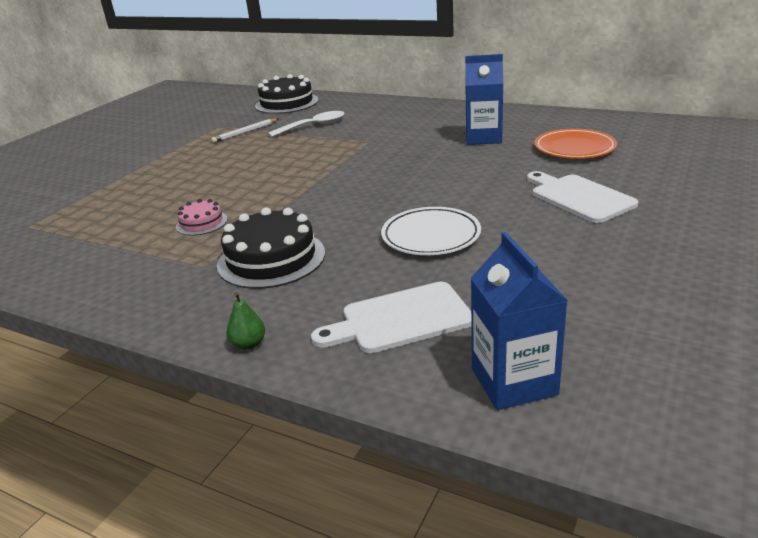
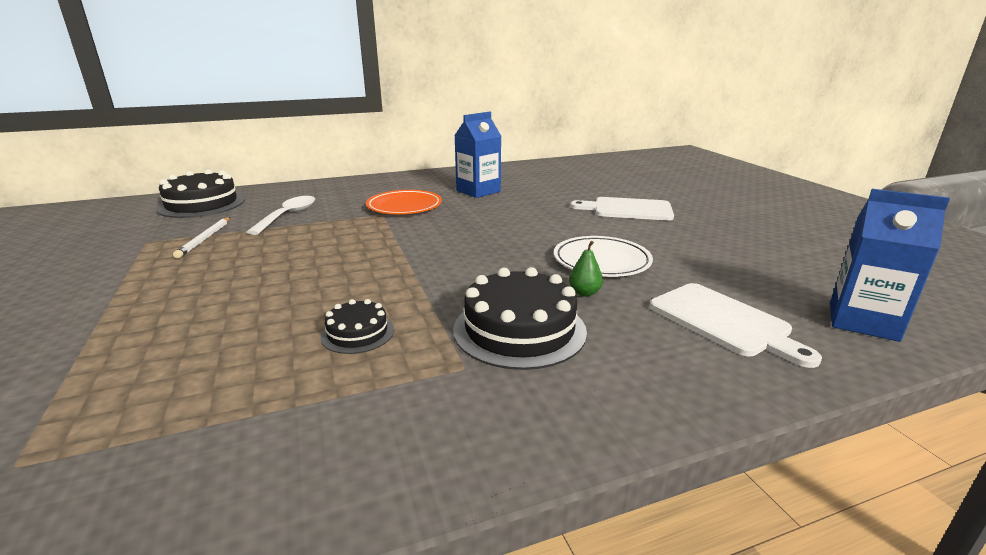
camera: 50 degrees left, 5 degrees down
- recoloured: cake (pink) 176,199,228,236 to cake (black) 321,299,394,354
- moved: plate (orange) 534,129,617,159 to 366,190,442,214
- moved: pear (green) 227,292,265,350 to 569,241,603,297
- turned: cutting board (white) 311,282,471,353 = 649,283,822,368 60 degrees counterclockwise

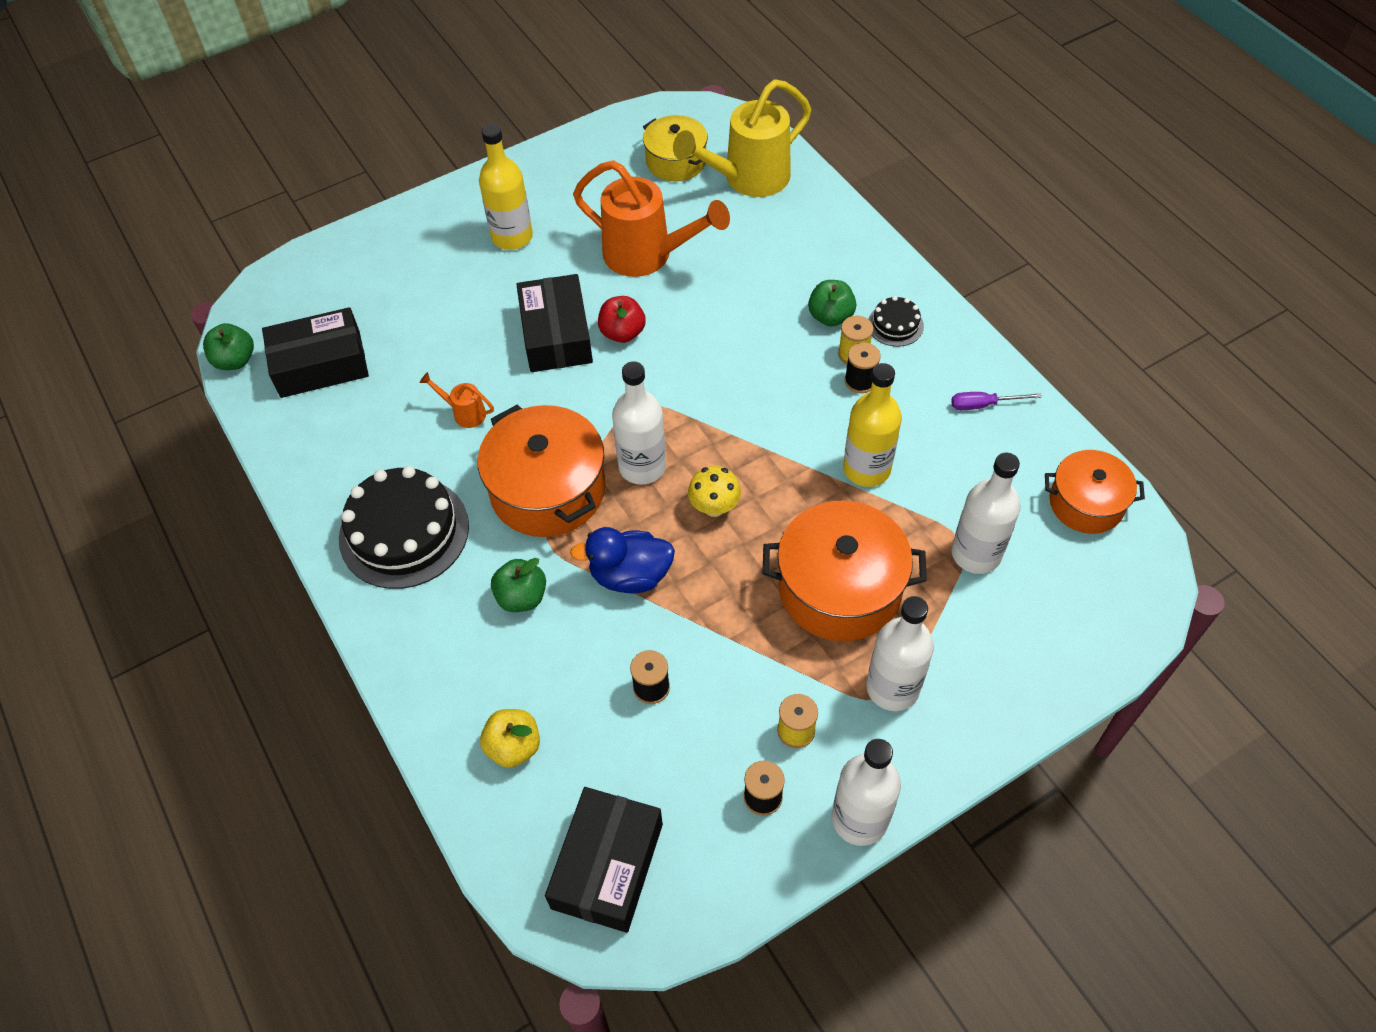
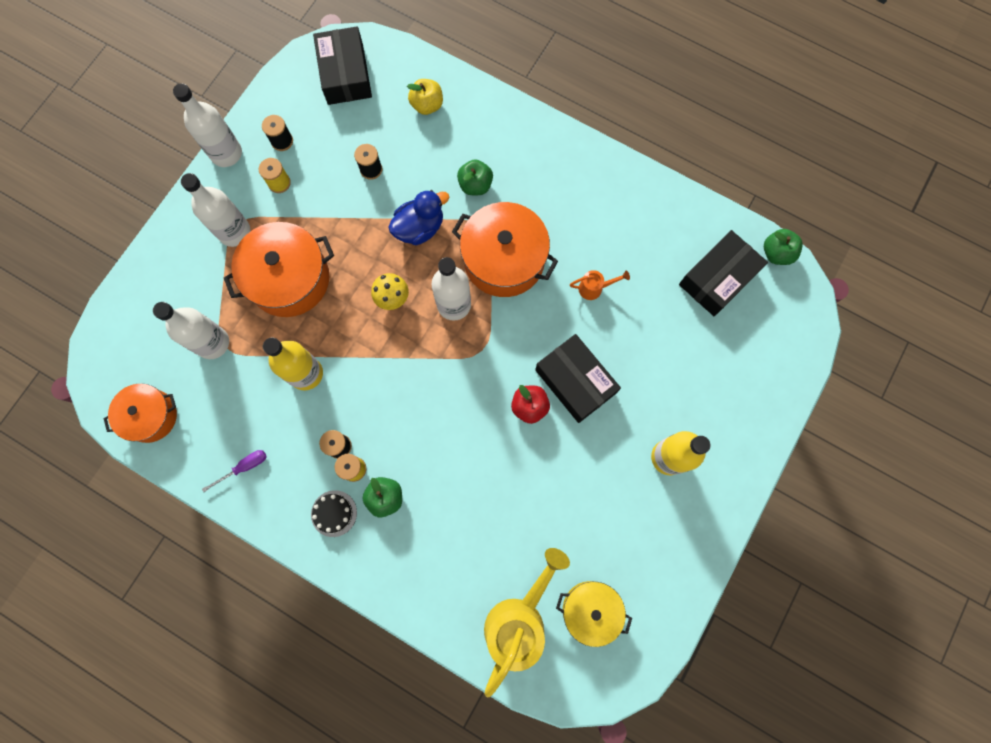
camera: 150 degrees right, 20 degrees up
- removed: cake (black) 339,466,469,589
- removed: watering can (orange) 573,160,730,277

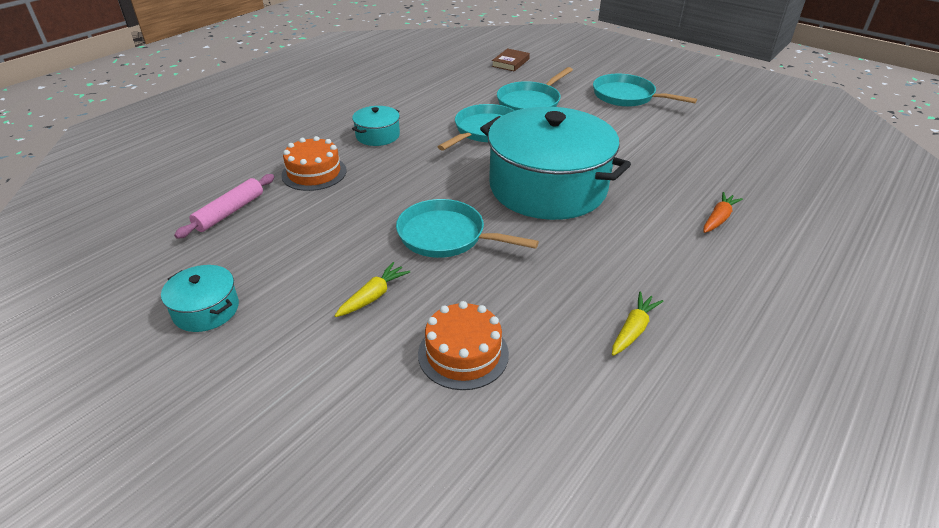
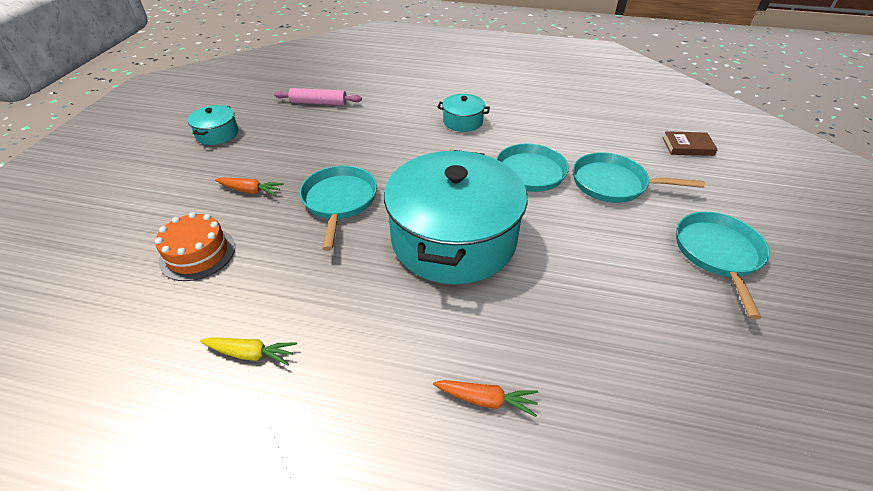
camera: 65 degrees right, 5 degrees up
- recoloured: carrot (yellow) 335,262,410,317 to carrot (orange) 215,178,284,196
- removed: cake (orange) 281,136,347,191

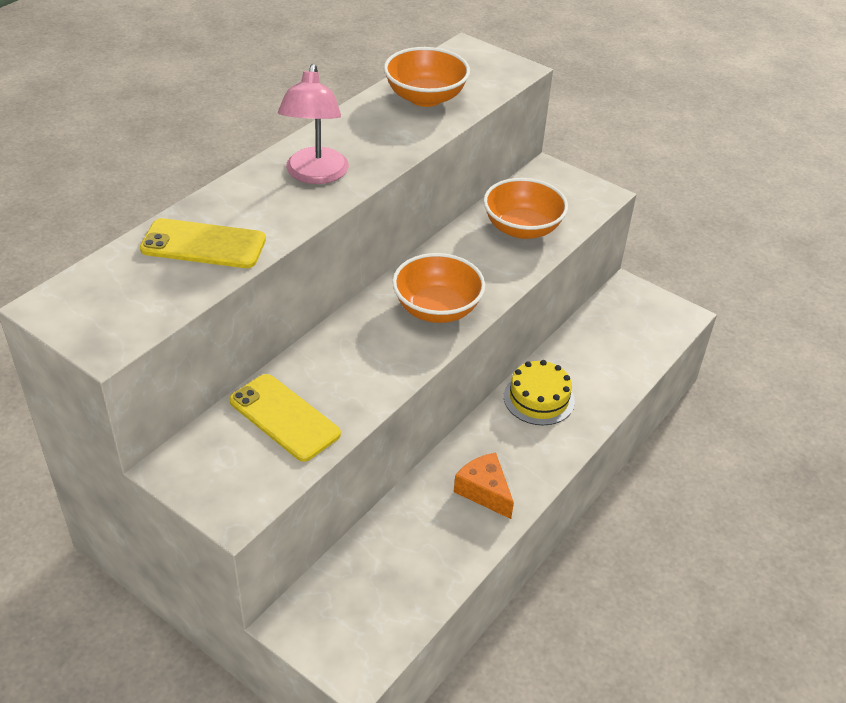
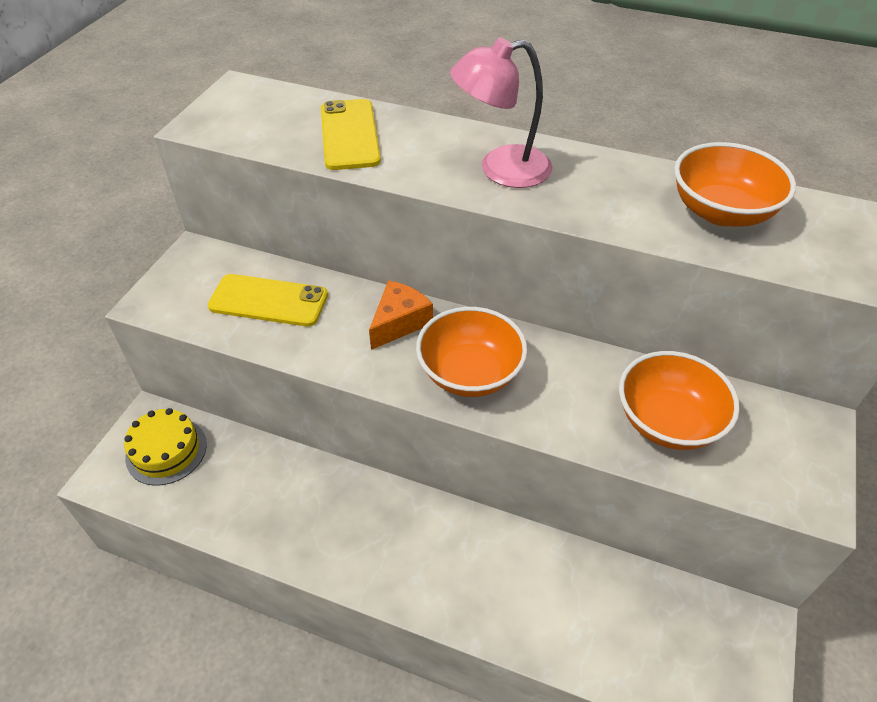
camera: 75 degrees right, 5 degrees up
- moved: cake (yellow) 504,360,575,425 to 124,408,207,486
- turned: phone (yellow) 229,374,341,462 = 208,274,328,327 75 degrees clockwise
- moved: cheese (orange) 454,452,514,519 to 369,280,433,350

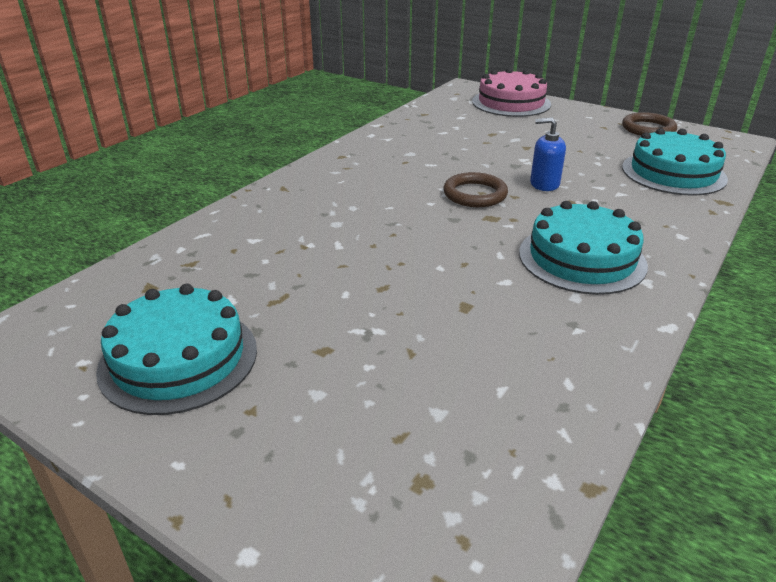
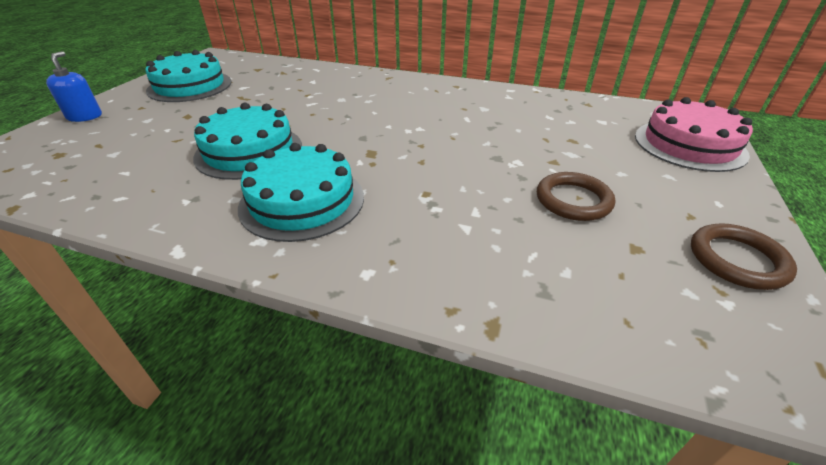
camera: 75 degrees right, 5 degrees up
- moved: soap dispenser (blue) 530,118,566,191 to 46,51,102,122
- moved: cake (turquoise) 622,128,728,196 to 193,103,302,180
- moved: ring (brown) 443,172,508,207 to 537,172,615,221

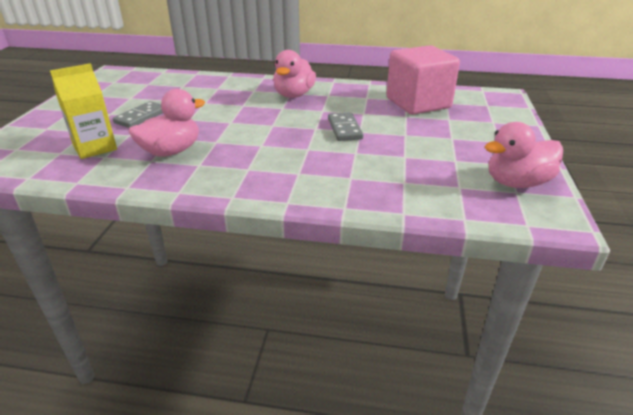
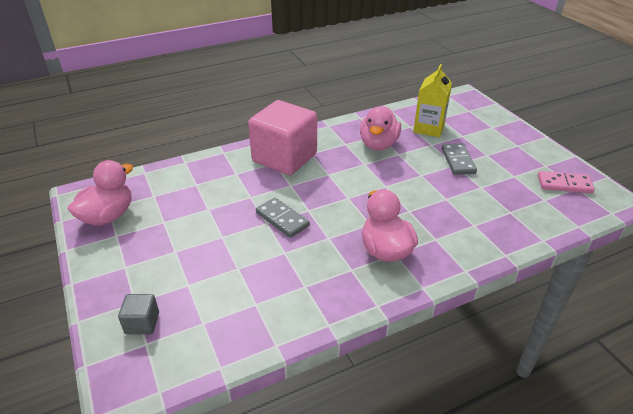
camera: 145 degrees right, 5 degrees up
- added: cube (grey) 118,294,159,334
- moved: cube (pink) 386,45,460,115 to 248,100,317,175
- added: domino (pink) 538,171,595,194

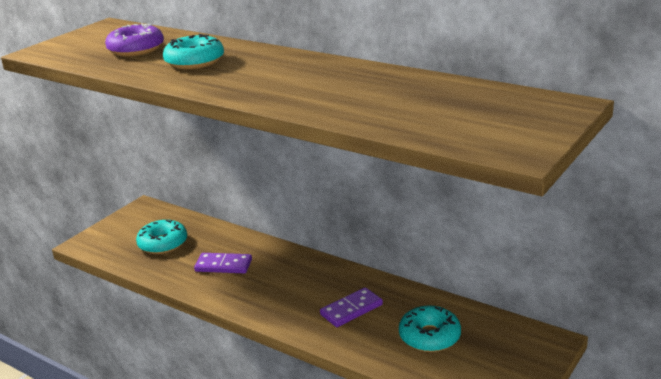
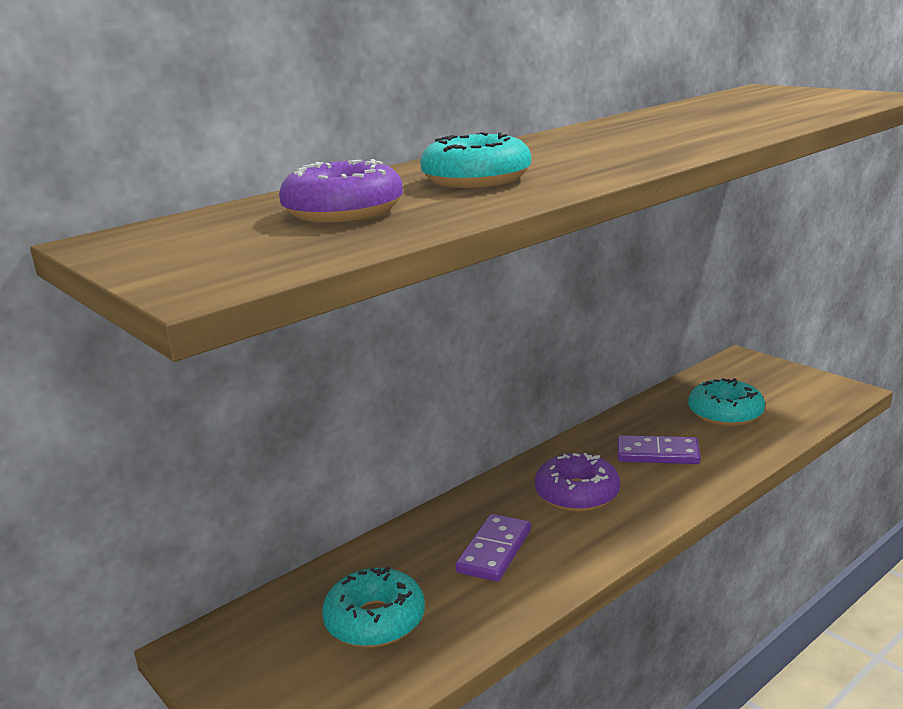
camera: 75 degrees left, 5 degrees down
- added: donut (purple) 535,453,620,512
- turned: domino (purple) 320,287,383,327 = 618,435,701,464 60 degrees counterclockwise

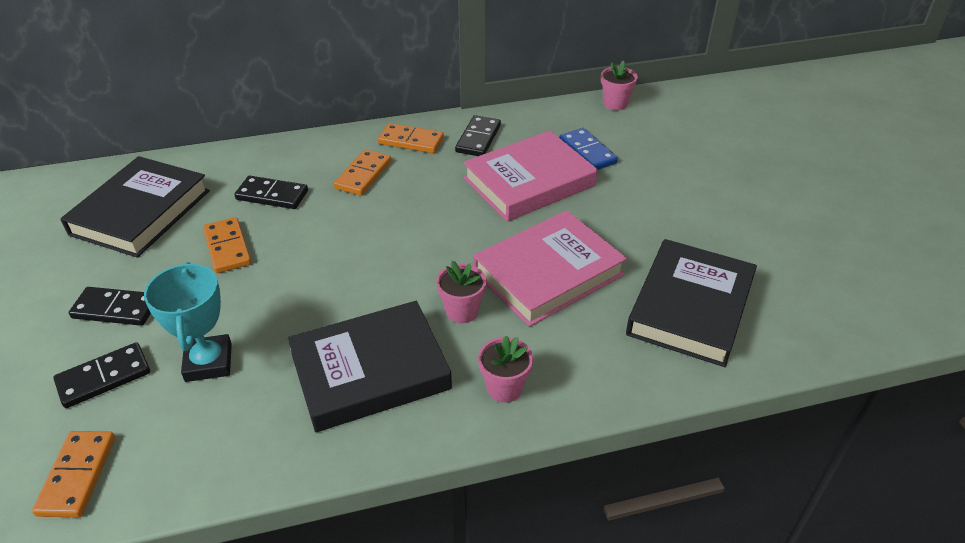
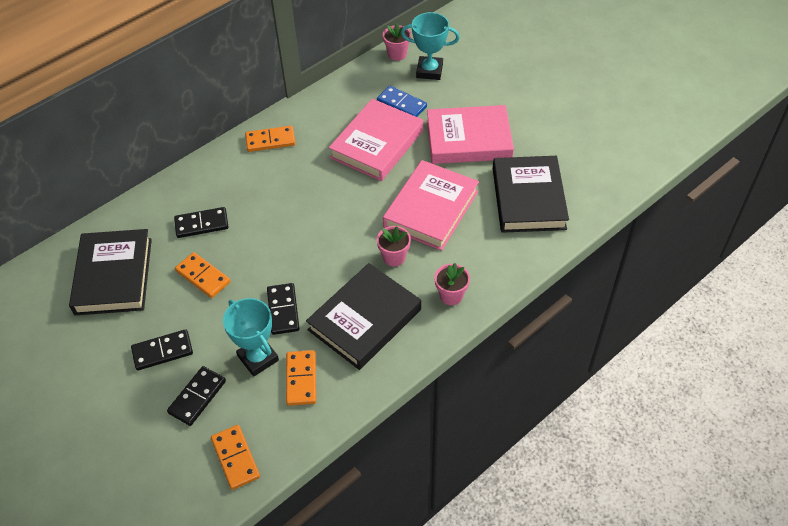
camera: 25 degrees left, 10 degrees up
- moved: domino (black) 455,115,501,156 to 267,283,300,335
- moved: domino (orange) 334,149,391,196 to 286,350,316,406
- added: trophy (turquoise) 401,12,460,80
- added: book (pink) 427,105,514,164

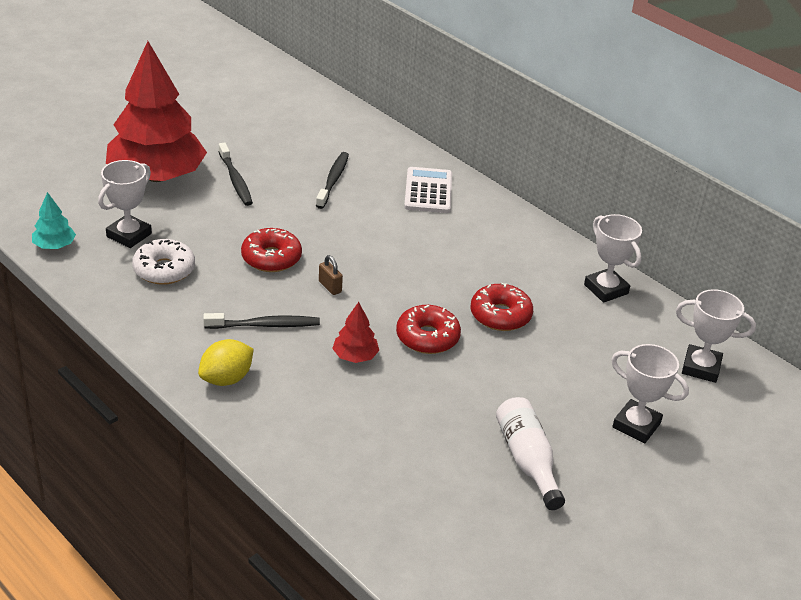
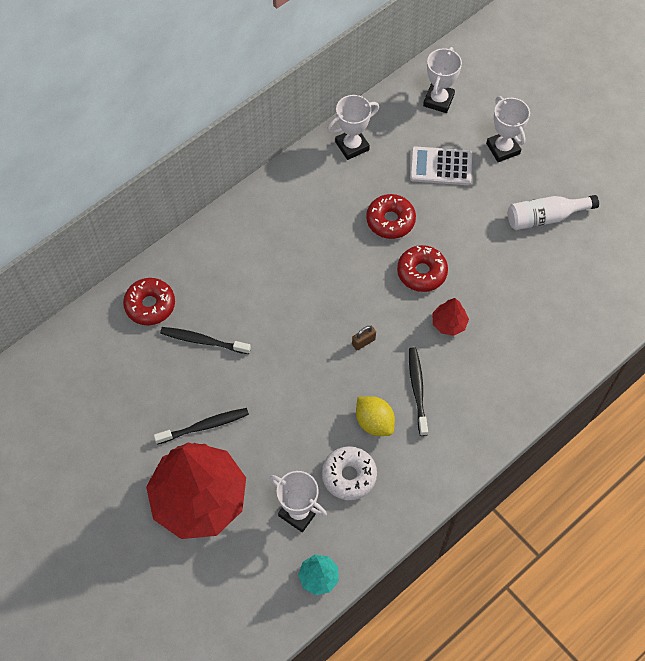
camera: 85 degrees left, 25 degrees up
- moved: donut (red) 241,228,302,272 to 123,278,175,325
- moved: lemon (yellow) 198,339,254,386 to 356,396,395,436
- moved: calculator (white) 404,167,452,213 to 410,146,472,185
- turned: trophy (white) 611,344,689,443 = 486,96,530,162 60 degrees counterclockwise

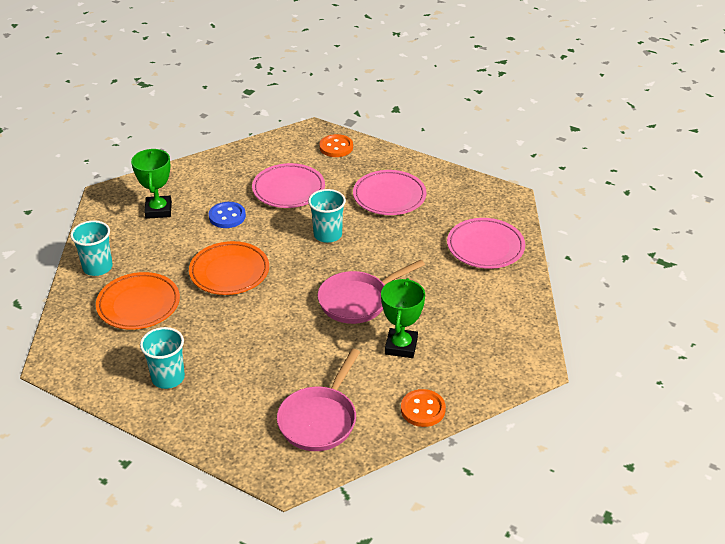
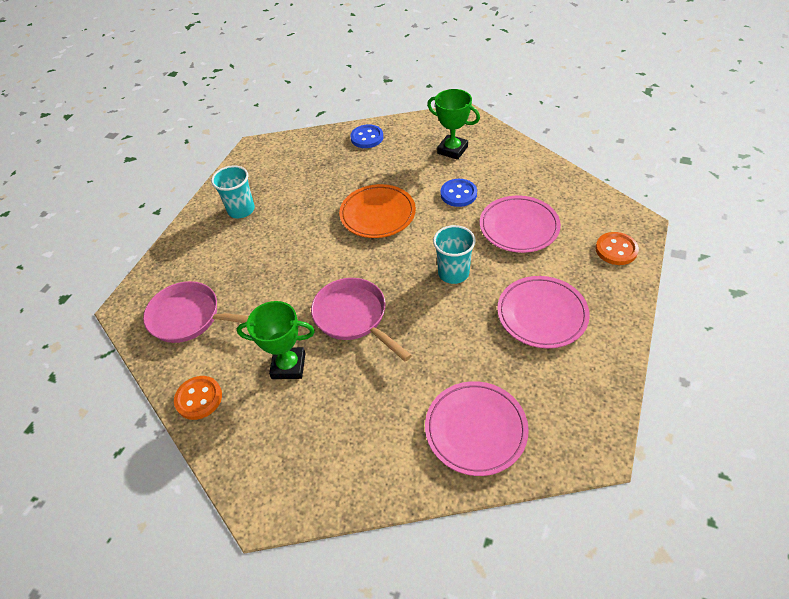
camera: 85 degrees right, 10 degrees up
- replaced: cup (turquoise) 70,220,113,276 to button (blue) 350,124,383,148
- turned: trophy (green) 131,149,172,219 = 427,89,480,160 45 degrees clockwise
- removed: plate (orange) 96,272,180,330

